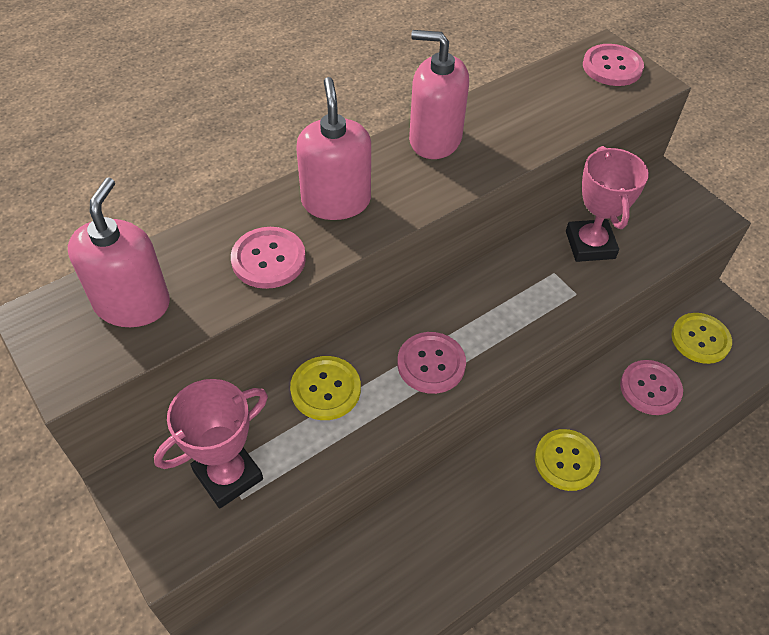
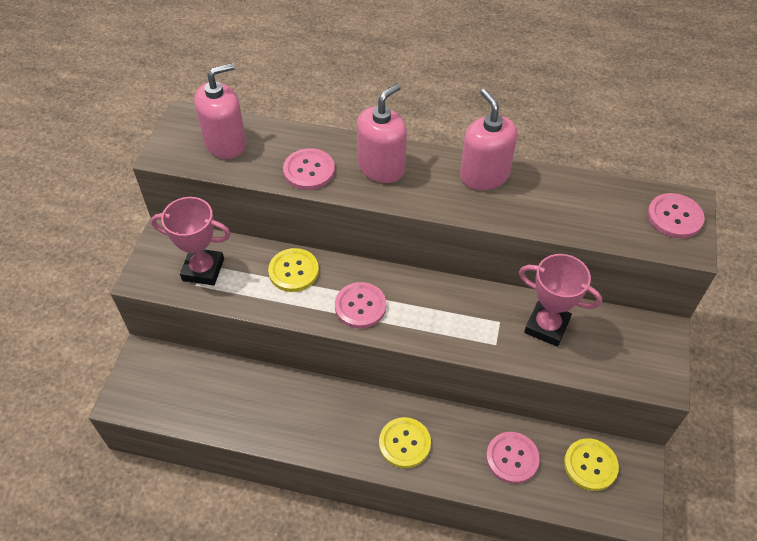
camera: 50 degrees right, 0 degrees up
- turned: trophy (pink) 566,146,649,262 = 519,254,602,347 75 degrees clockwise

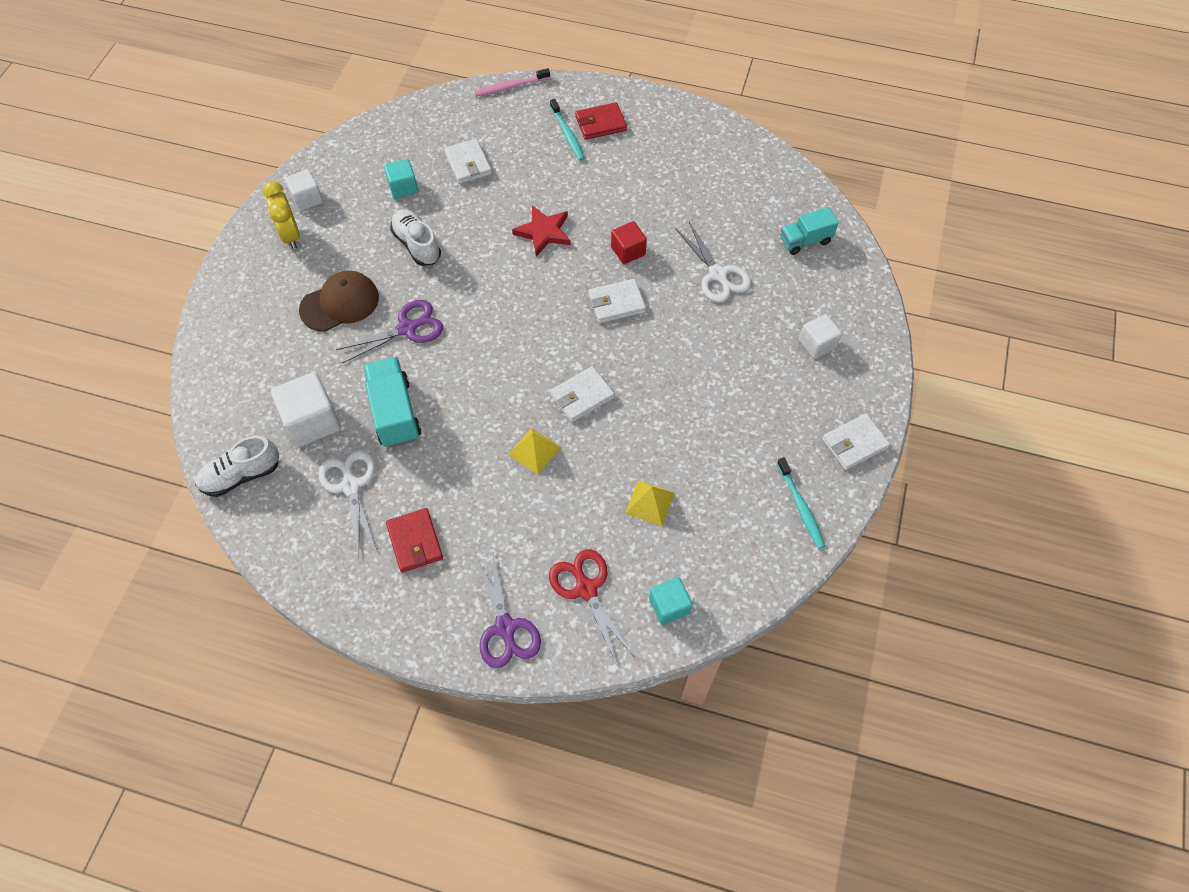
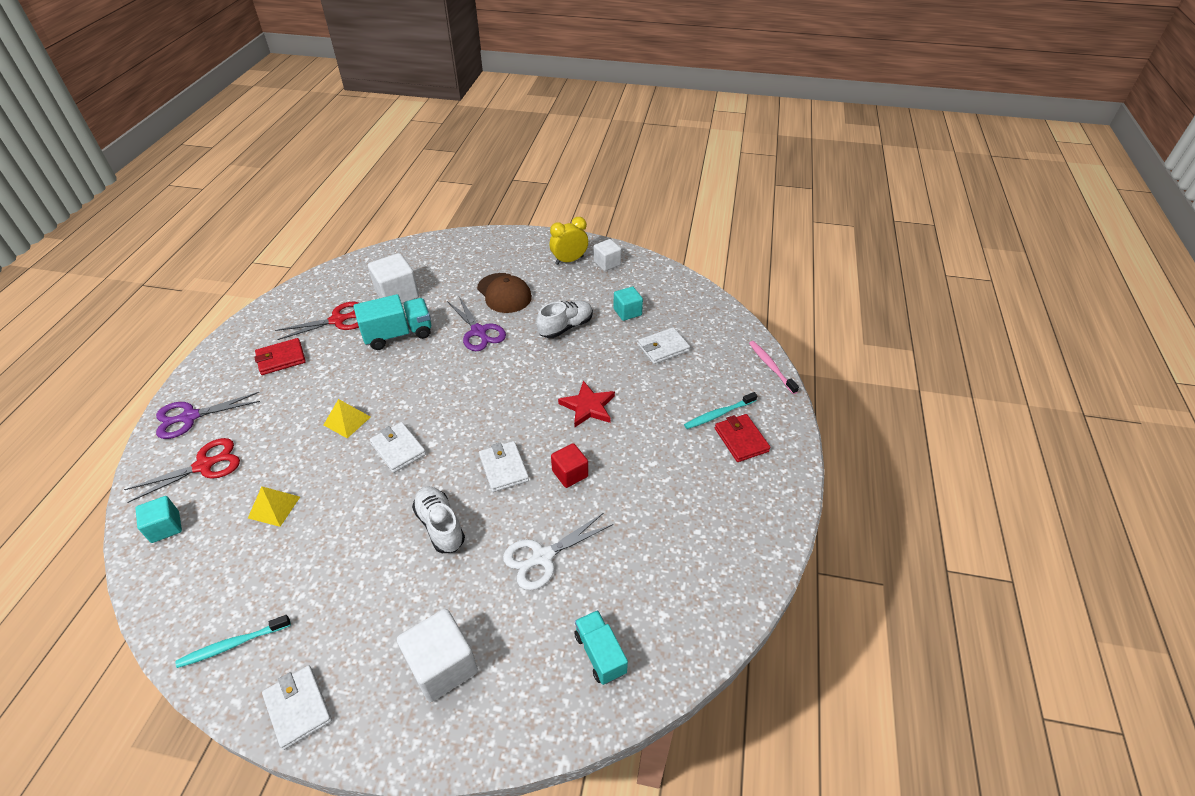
camera: 85 degrees right, 15 degrees down
- recoloured: scissors (white) 318,450,377,556 to scissors (red) 275,302,359,340
- resized: cube (white) 799,314,842,359 = 397,609,478,702 x1.62
- moved: shoe (white) 195,436,279,497 to 412,486,465,553

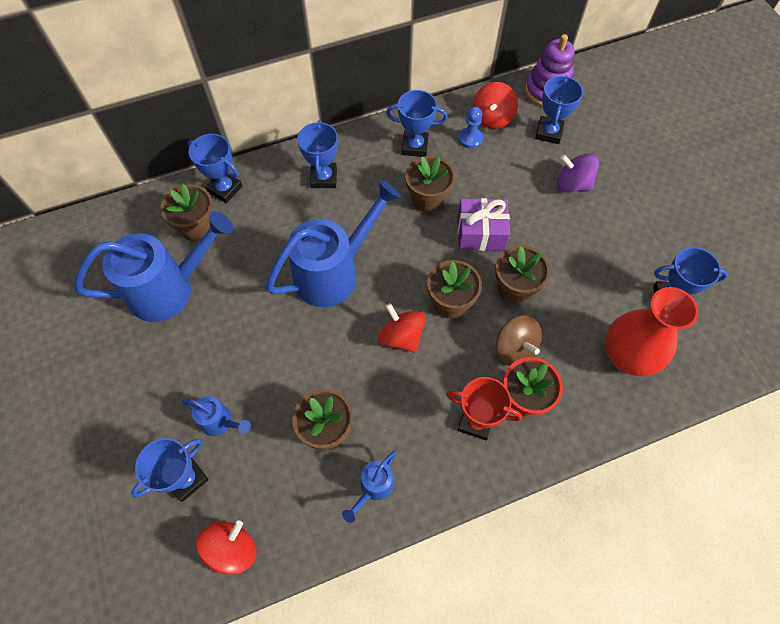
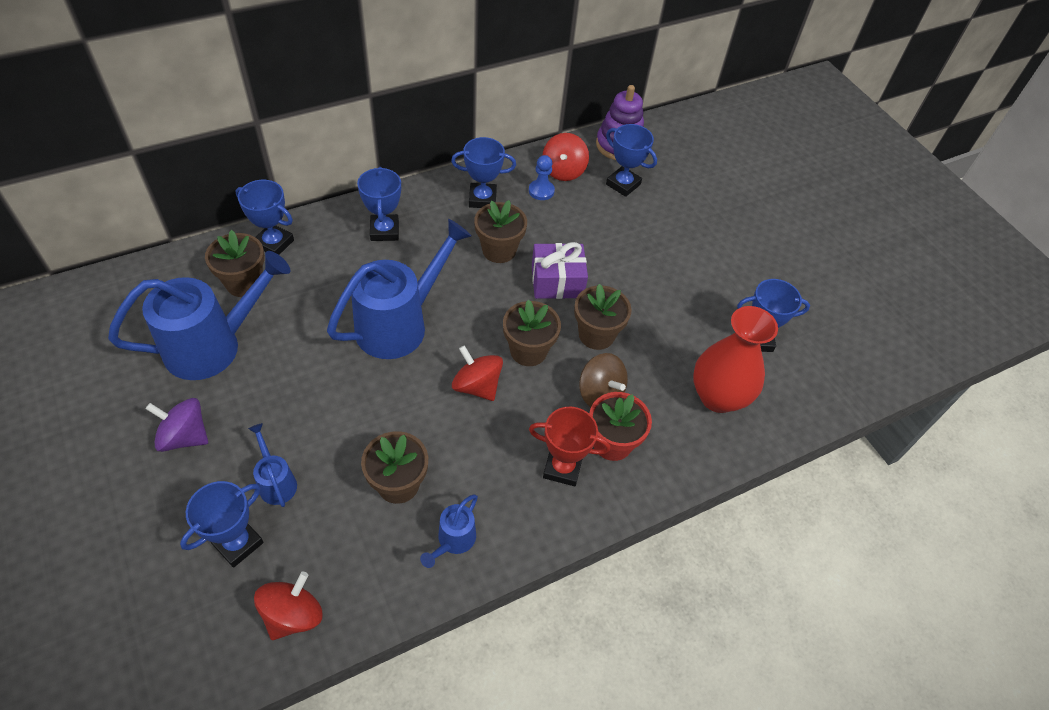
camera: 10 degrees left, 10 degrees down
- moved: spinning top (purple) 557,153,599,193 to 145,398,208,452
- turned: watering can (blue) 182,396,251,436 = 248,423,297,507 135 degrees counterclockwise
- turned: trophy (blue) 535,75,583,144 = 606,124,657,197 60 degrees counterclockwise

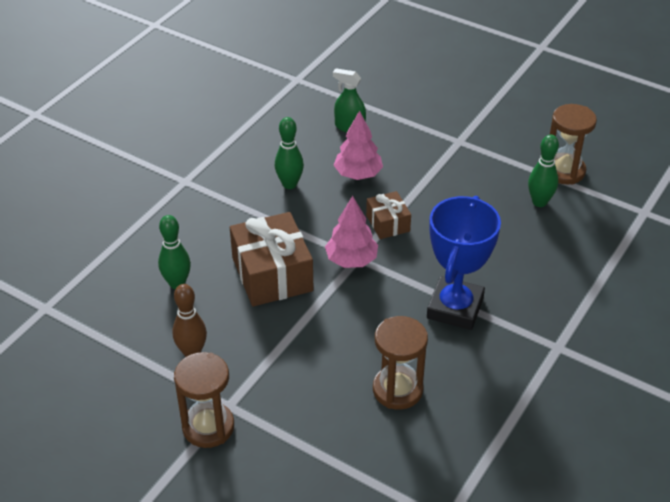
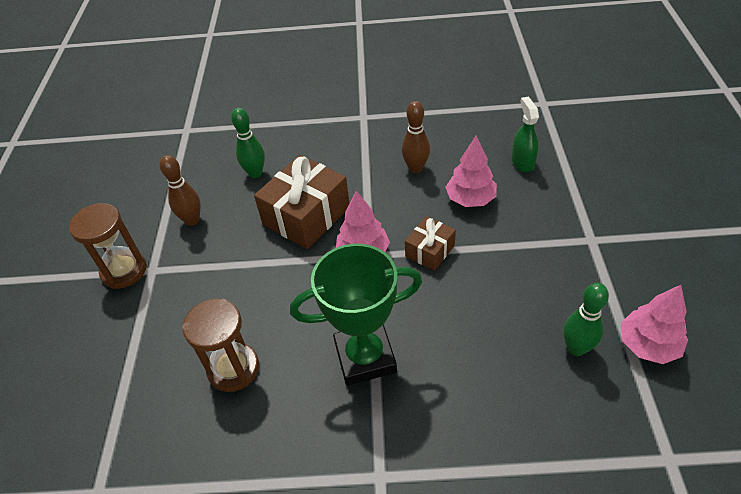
camera: 60 degrees right, 5 degrees up
- recoloured: trophy (blue) 427,196,501,330 to trophy (green) 290,244,422,386
- recoloured: bowling pin (green) 275,117,304,189 to bowling pin (brown) 402,101,430,173
- replaced: hourglass (brown) 550,104,597,185 to tree (pink) 621,285,688,364

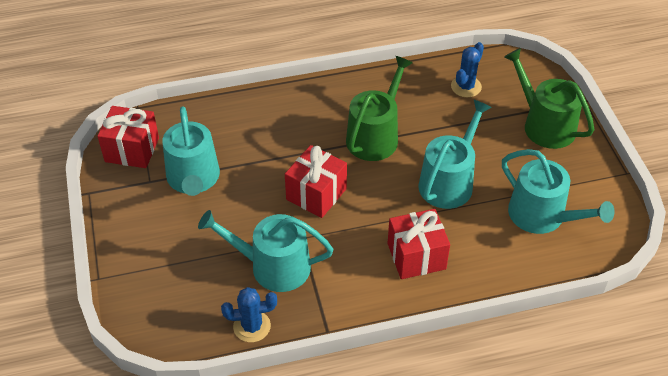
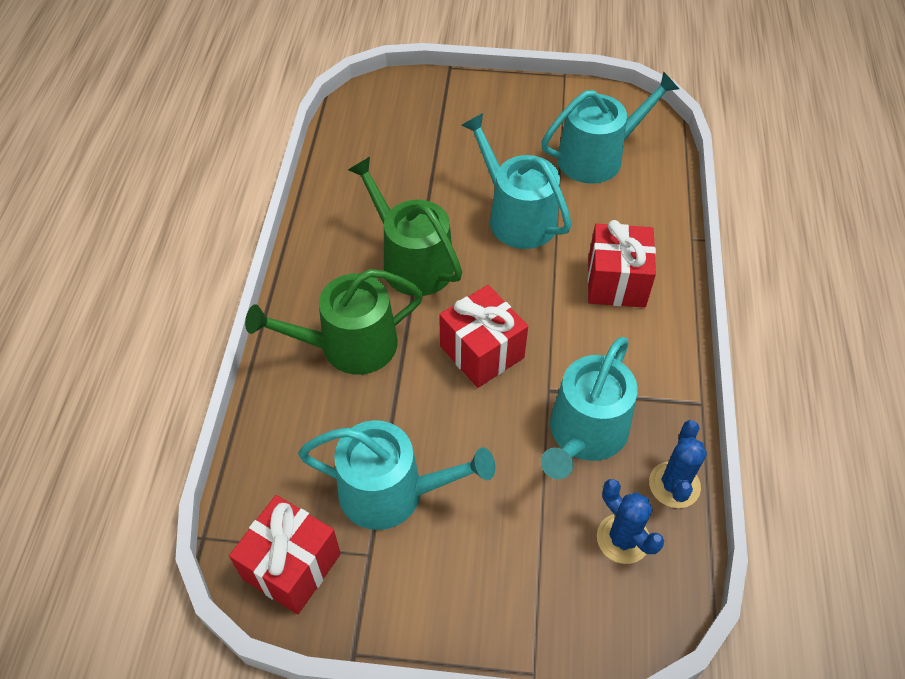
camera: 70 degrees left, 5 degrees up
- moved: watering can (green) 504,48,594,149 to 245,269,423,375
- moved: cactus (blue) 451,42,484,97 to 597,479,664,564

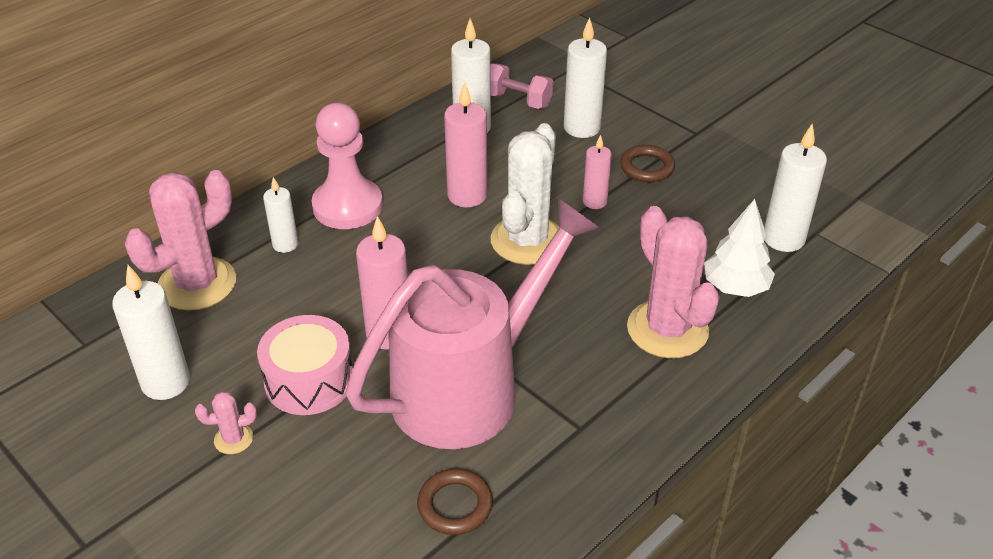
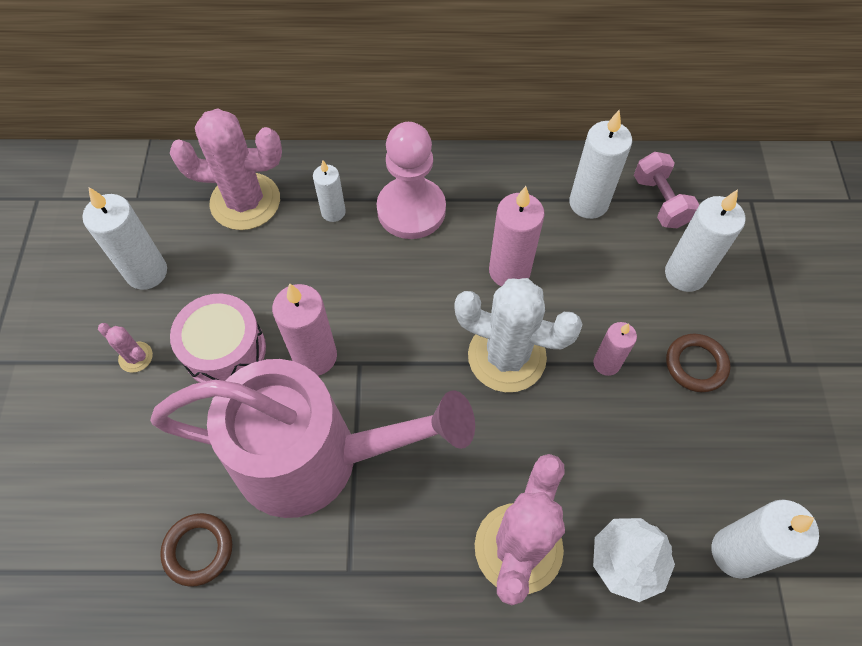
camera: 45 degrees right, 20 degrees up
- turned: cactus (white) 491,123,560,265 = 454,278,583,392 45 degrees clockwise

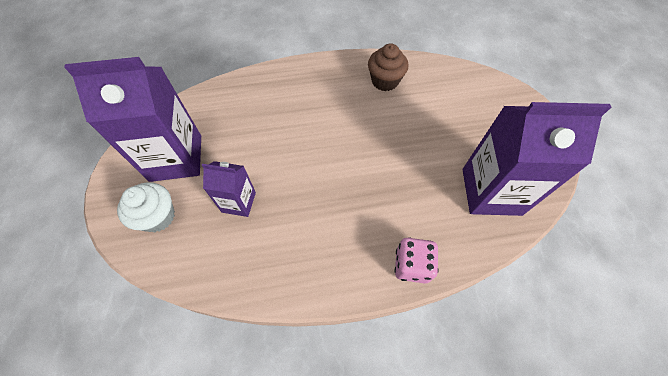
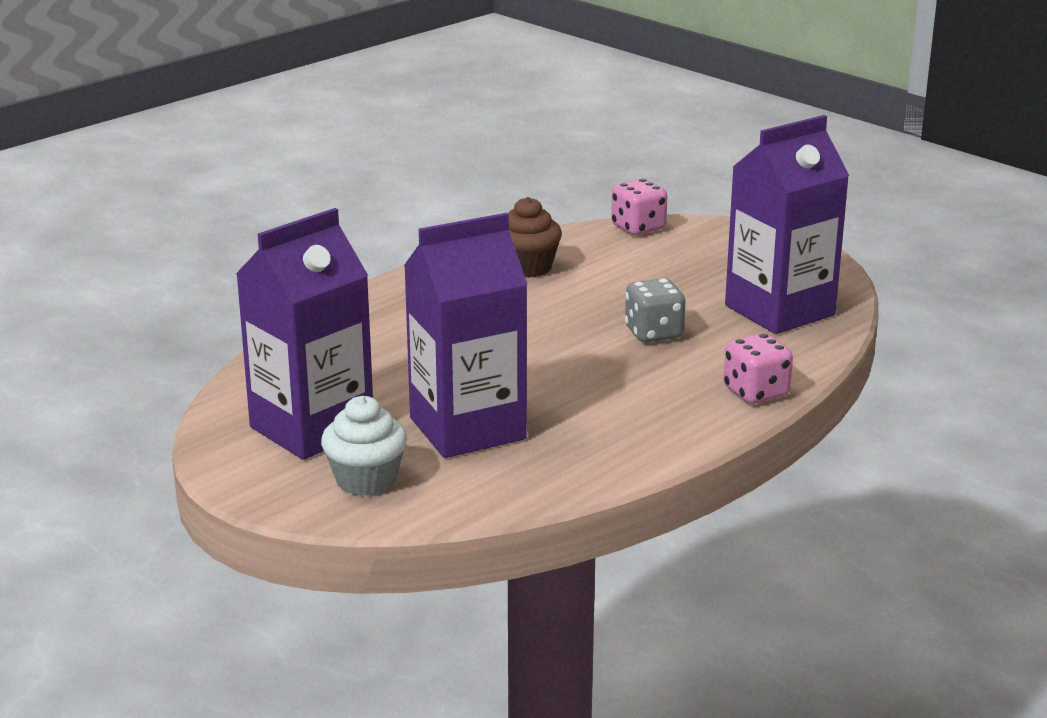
camera: 35 degrees left, 35 degrees down
- resized: carton (purple) 202,161,256,217 = 404,213,528,458 x1.89
- added: dice (pink) 611,179,667,235
- added: dice (grey) 625,278,686,343

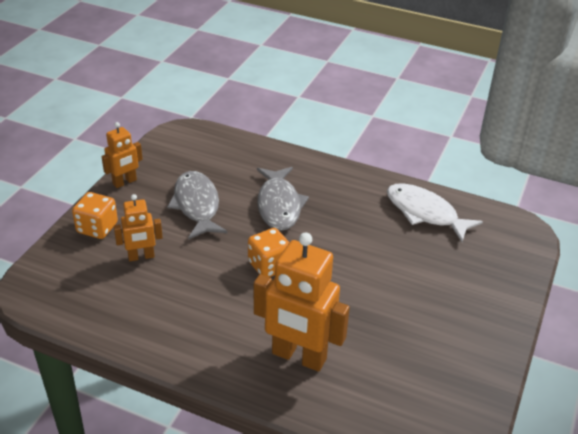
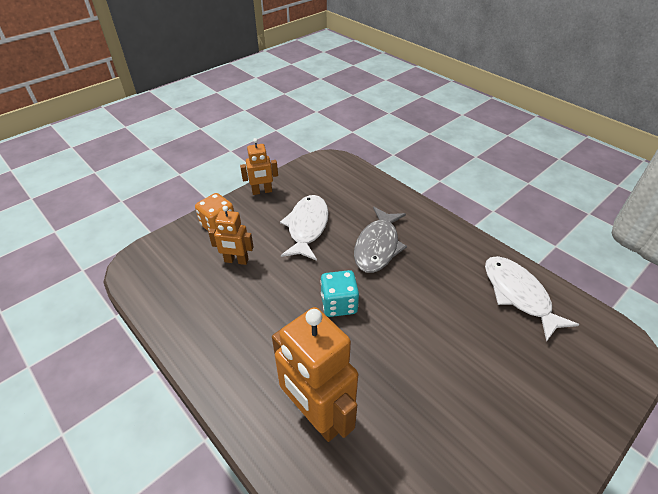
camera: 25 degrees right, 5 degrees up
- recoloured: fish (grey) 167,171,228,240 to fish (white) 280,195,329,261
- recoloured: dice (orange) 248,228,289,277 to dice (turquoise) 320,270,359,317

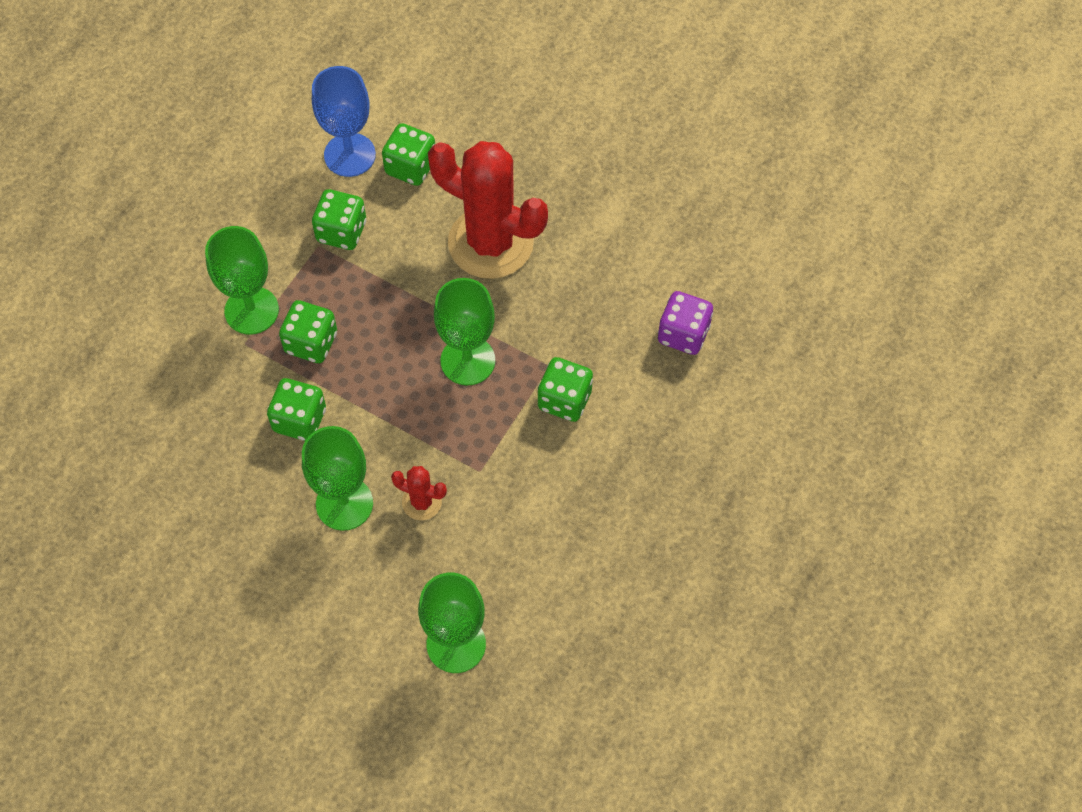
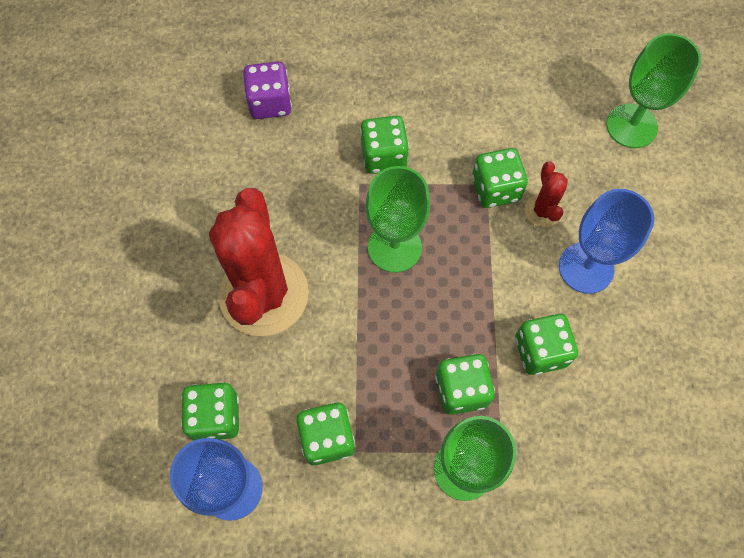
camera: 120 degrees left, 5 degrees up
- added: dice (green) 472,148,528,208
- recoloured: goblet (green) 302,426,373,531 to goblet (blue) 559,189,654,294

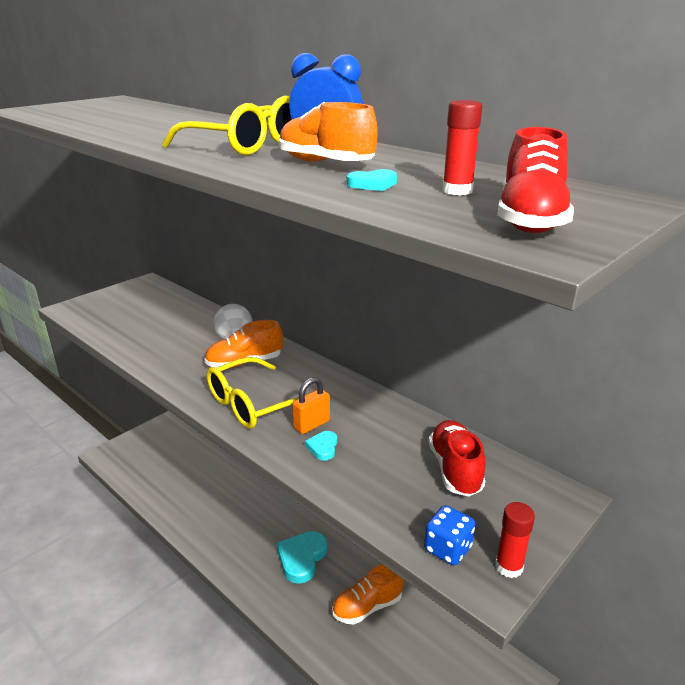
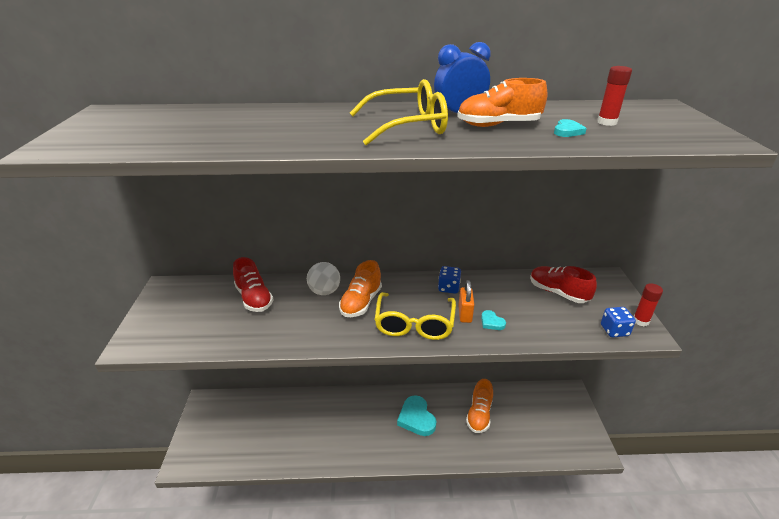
camera: 45 degrees left, 5 degrees up
- moved: shoe (red) 497,127,574,233 to 233,257,274,312
- added: dice (blue) 438,266,461,294

